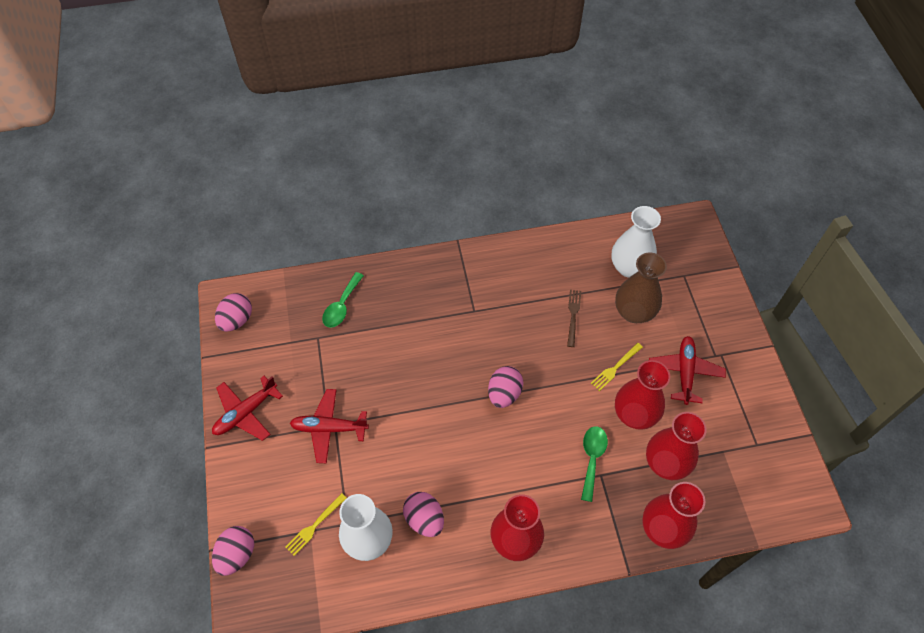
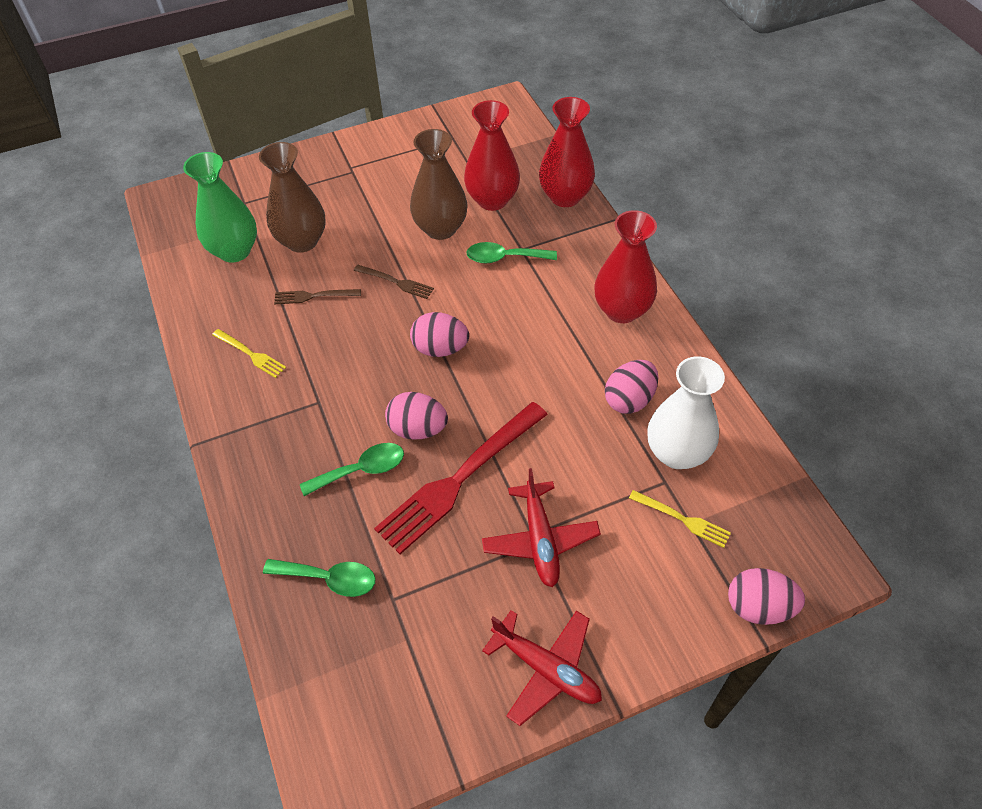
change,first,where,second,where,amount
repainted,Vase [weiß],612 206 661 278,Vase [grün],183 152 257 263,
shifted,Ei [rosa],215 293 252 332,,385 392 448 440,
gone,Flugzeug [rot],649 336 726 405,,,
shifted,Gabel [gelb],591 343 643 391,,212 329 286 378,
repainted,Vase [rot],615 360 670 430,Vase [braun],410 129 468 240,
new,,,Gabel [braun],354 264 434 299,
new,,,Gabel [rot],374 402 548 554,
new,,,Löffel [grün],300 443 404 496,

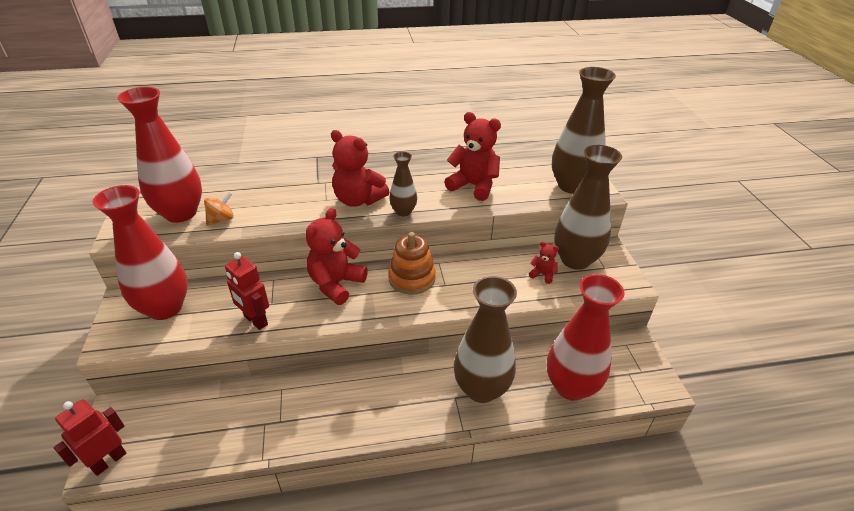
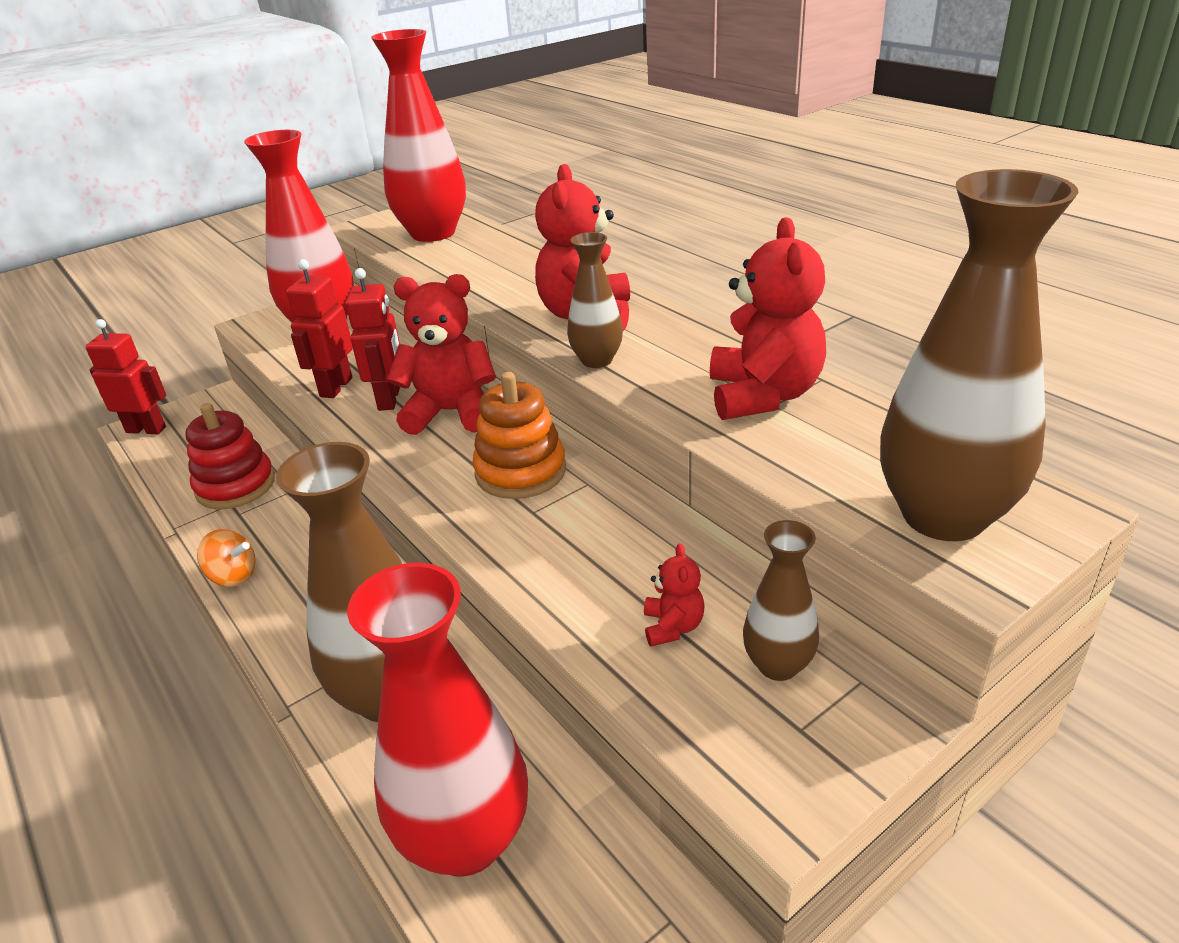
change,first,where,second,where,amount
scaled,Vase [braun],554 145 622 270,,743 520 819 681,x0.51
shifted,Kreisel [orange],204 192 234 226,,197 529 256 586,
new,,,Roboter [rot],345 268 400 411,
new,,,Stapelspielzeug [rot],185 403 275 509,

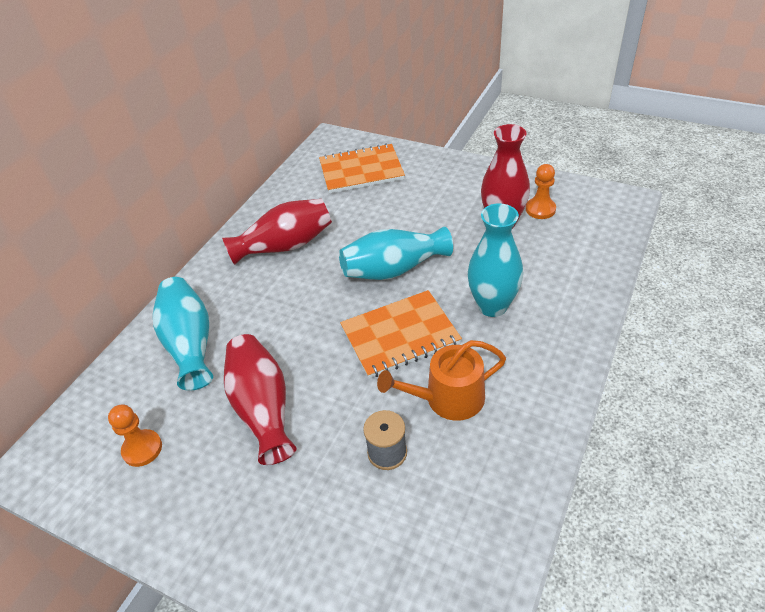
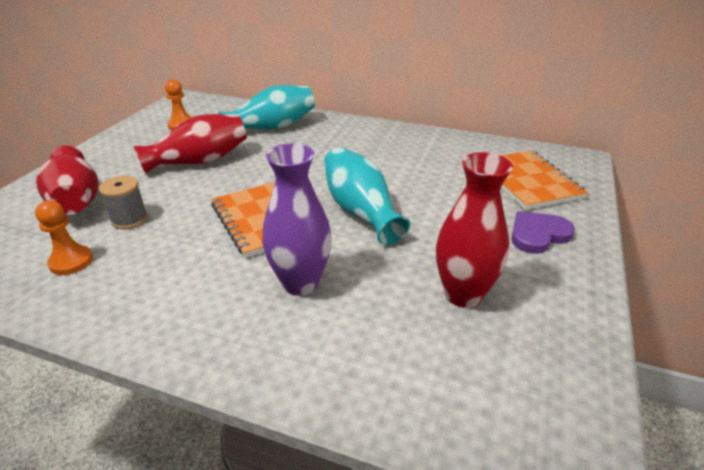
change,first,where,second,where,amount
shifted,Bauer [orange],526 164 556 219,,35 200 93 275,
shifted,Vase [rot],222 199 332 265,,36 145 98 215,
repainted,Vase [türkis],467 203 523 317,Vase [lila],262 143 332 296,
gone,Gießkanne [orange],377 340 506 421,,,
new,,,Herz [lila],511 211 575 254,

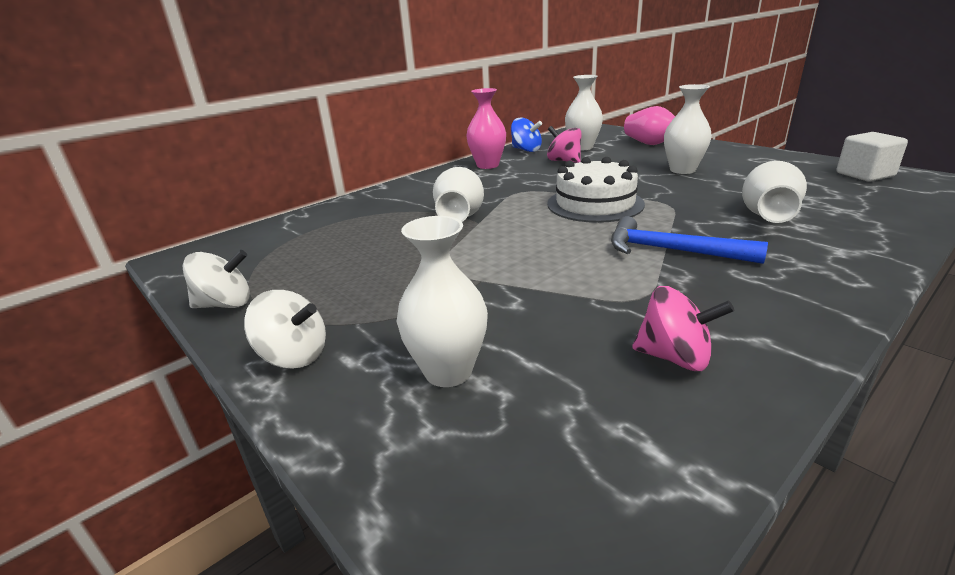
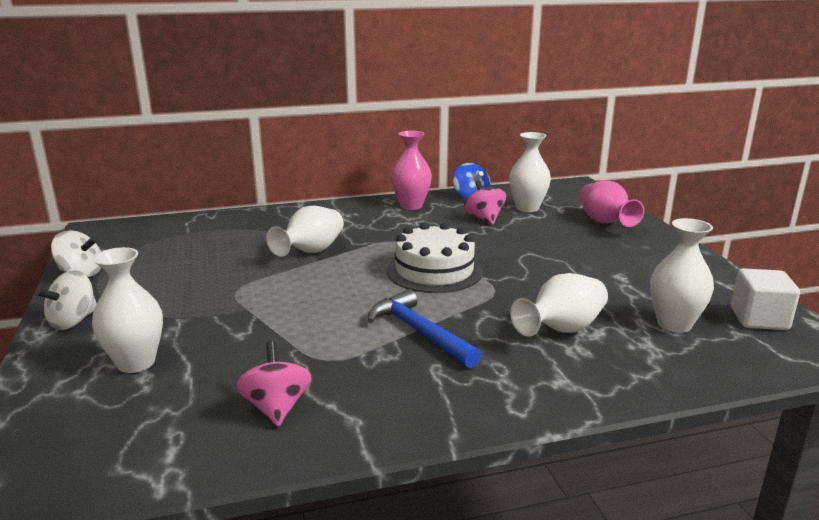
change,first,where,second,where,amount
shifted,Vase [weiß],664 84 712 174,,650 218 714 333,
rotated,Kreisel [rosa],632 286 734 371,,236 341 312 427,150 degrees counterclockwise
rotated,Kreisel [weiß],244 290 326 369,,35 270 97 330,75 degrees clockwise

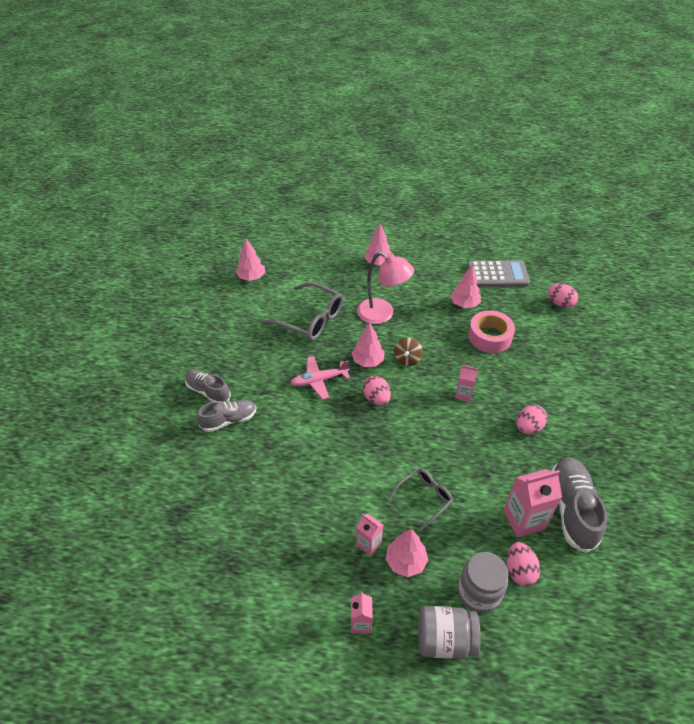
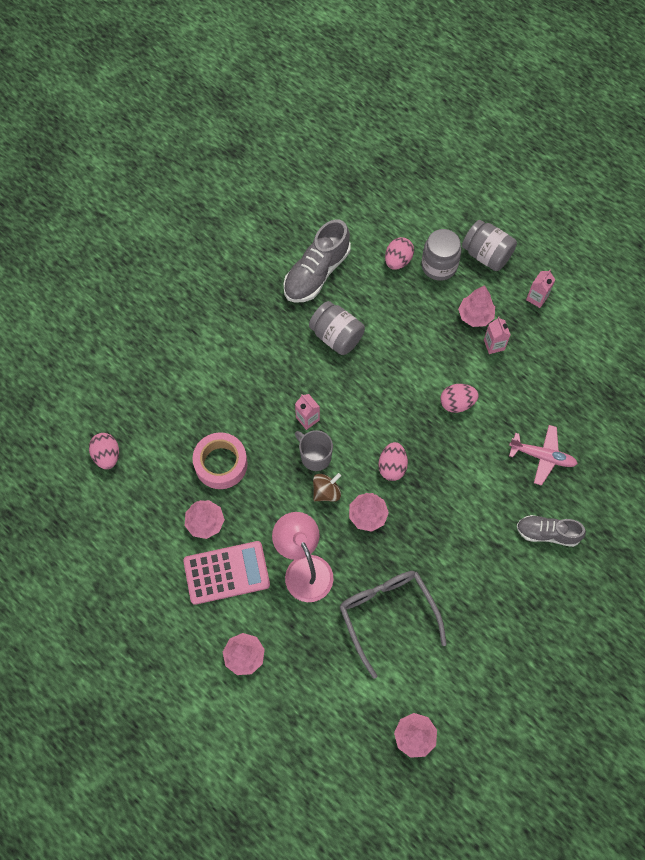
change,first,where,second,where,amount
gone,Taschenrechner [grau],467 260 530 287,,,
shifted,Flugzeug [rosa],291 356 350 400,,509 425 578 485,
gone,Schuh [grau],185 370 231 402,,,
shifted,Ei [rosa],517 405 547 434,,440 384 479 413,
gone,Brille [grau],388 468 453 531,,,
gone,Getränkekarton [rosa],503 469 562 538,,,
new,,,Einmachglas [grau],309 301 365 355,
new,,,Tasse [grau],295 430 333 471,
new,,,Taschenrechner [rosa],183 541 270 605,

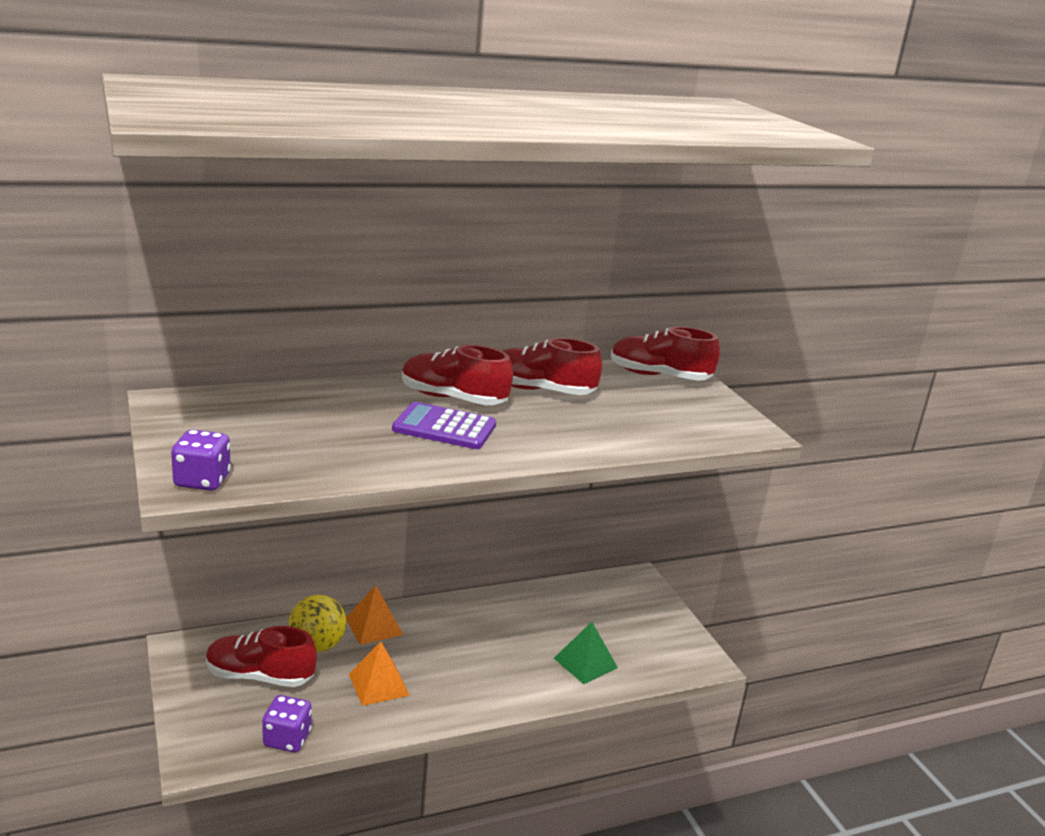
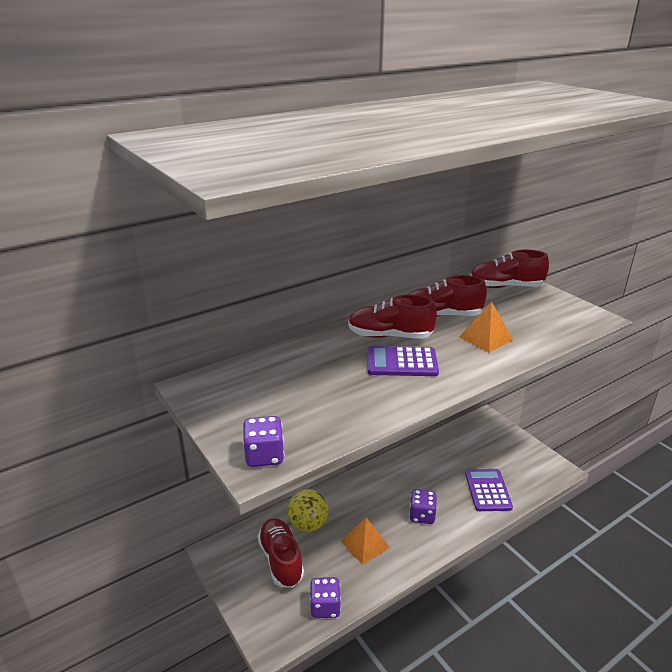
change,first,where,second,where,amount
shifted,Pyramide [orange],346 585 403 645,,460 301 513 352,
swapped,Pyramide [grün],554 622 618 684,Taschenrechner [lila],465 469 513 511,
rotated,Schuh [rot],206 626 317 687,,258 518 304 588,75 degrees clockwise
new,,,Spielwürfel [lila],409 489 437 524,

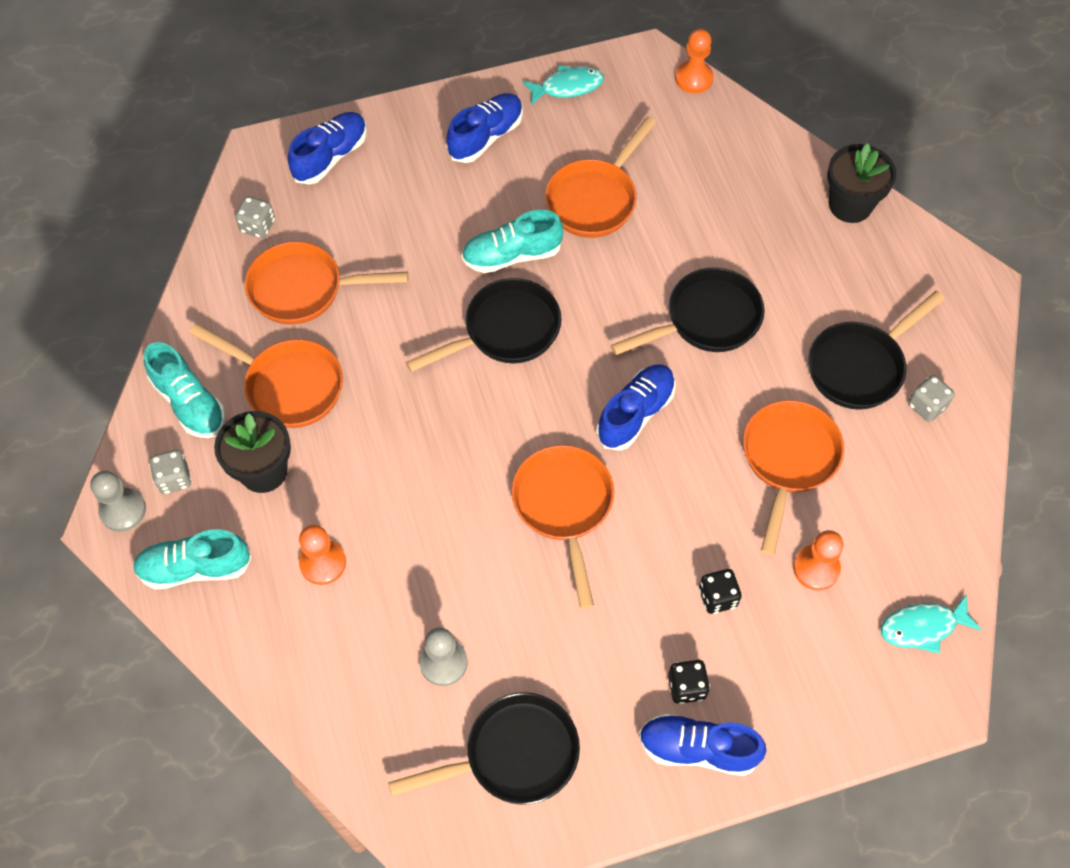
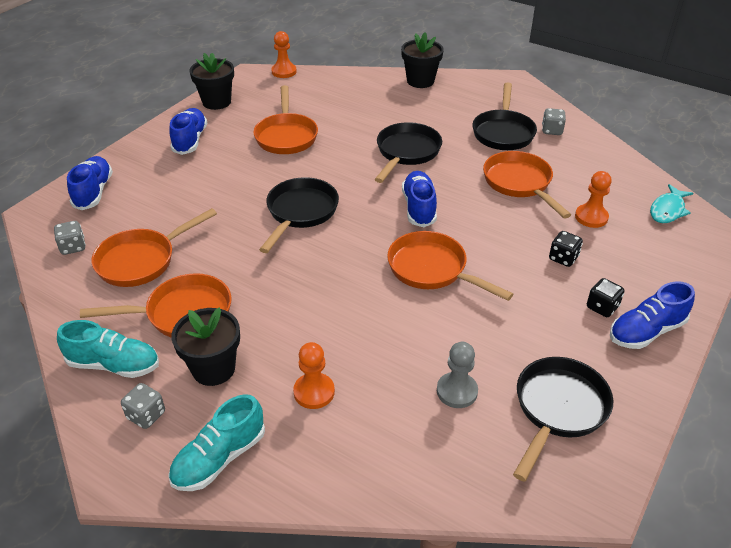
change,first,where,second,where,amount
swapped,Fisch [türkis],523 65 604 105,Blumentopf [schwarz],189 53 234 110,
gone,Schuh [türkis],462 210 563 273,,,
gone,Bauer [grau],90 471 146 532,,,

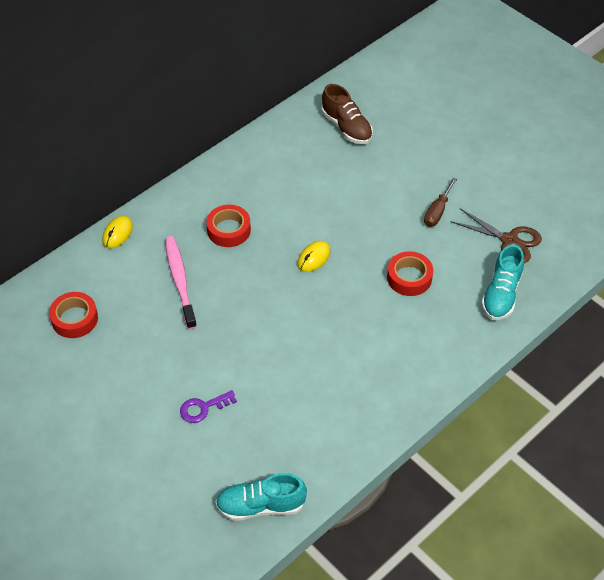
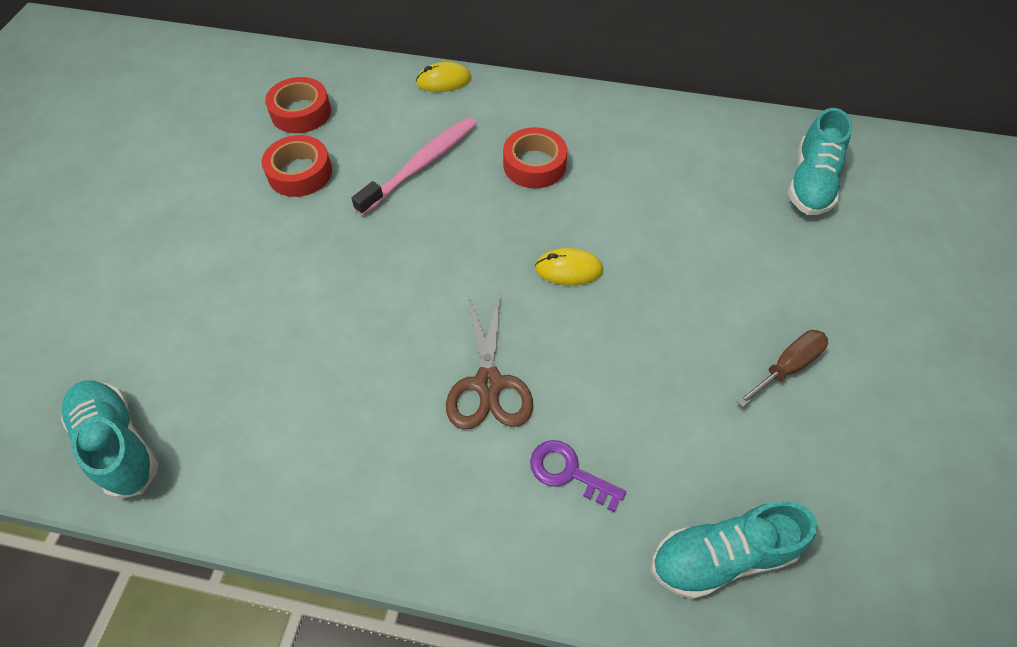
change,first,where,second,where,amount
repainted,Schuh [braun],321 84 373 144,Schuh [türkis],788 108 853 215,
rotated,Schraubenzieher [braun],424 178 457 227,,737 330 828 407,150 degrees clockwise
shifted,Schere [braun],451 208 542 263,,446 294 533 429,
shifted,Klebeband [rot],387 251 433 296,,261 135 332 197,
shifted,Schlüssel [lila],180 390 237 423,,530 440 626 512,

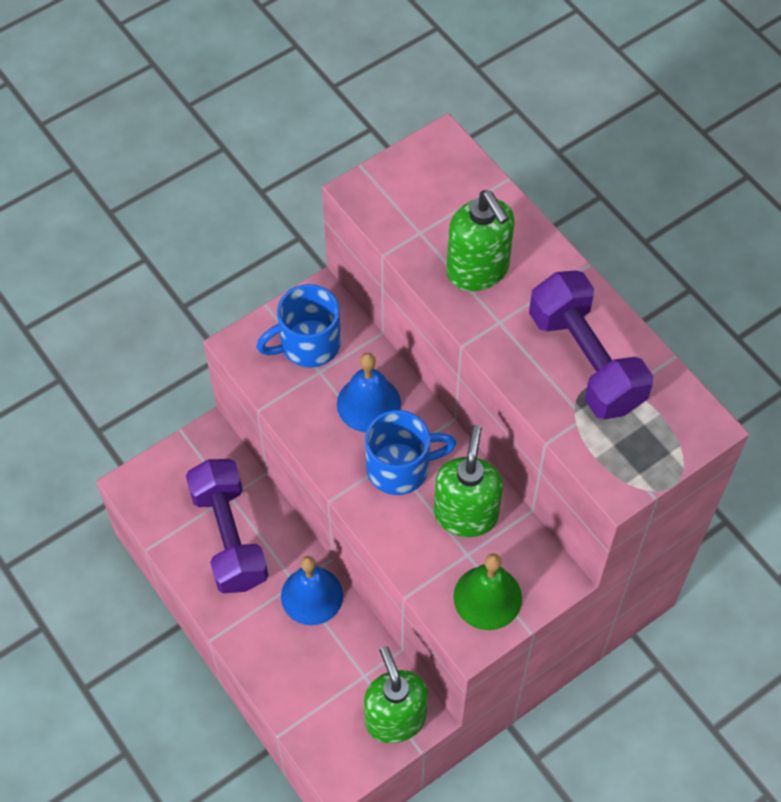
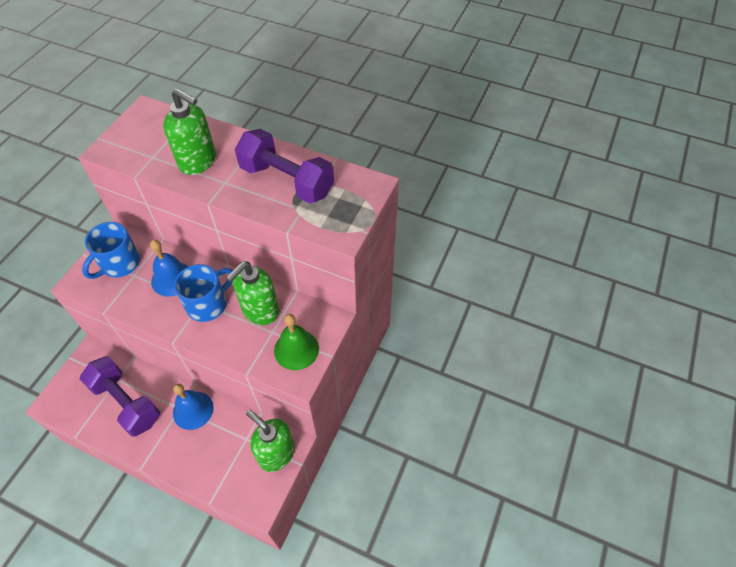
change,first,where,second,where,amount
rotated,Seifenspender [grün],434 425 503 537,,226 262 279 325,120 degrees counterclockwise

